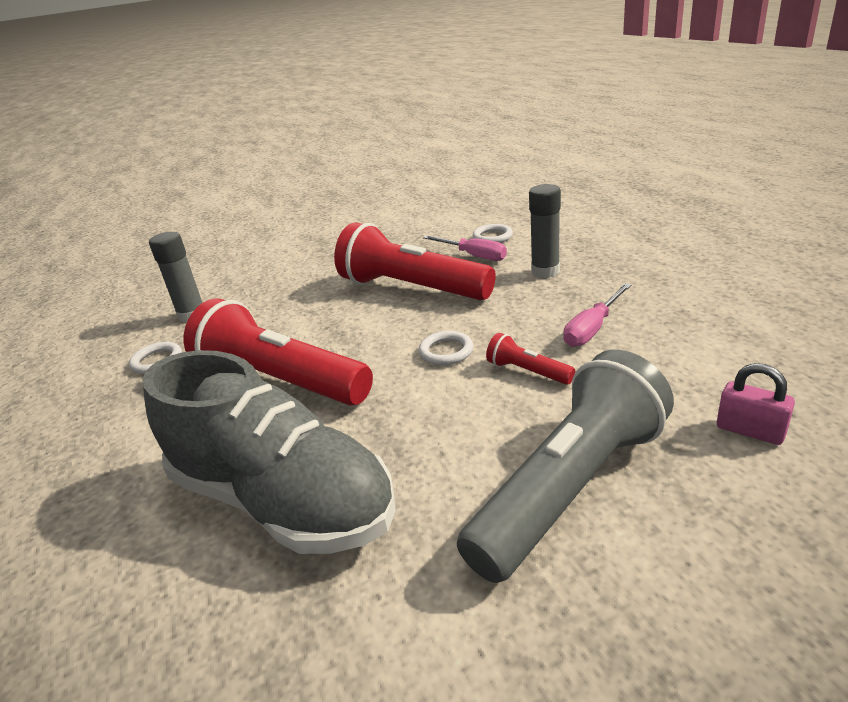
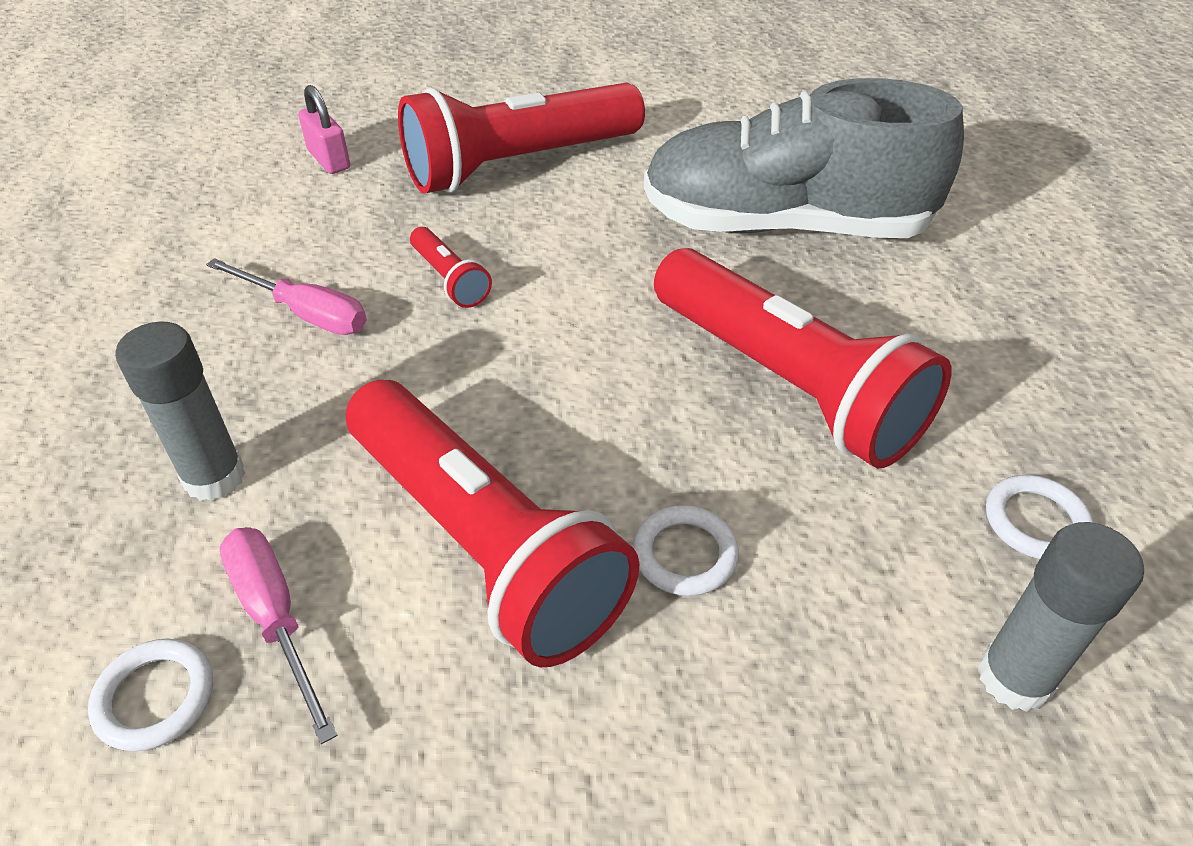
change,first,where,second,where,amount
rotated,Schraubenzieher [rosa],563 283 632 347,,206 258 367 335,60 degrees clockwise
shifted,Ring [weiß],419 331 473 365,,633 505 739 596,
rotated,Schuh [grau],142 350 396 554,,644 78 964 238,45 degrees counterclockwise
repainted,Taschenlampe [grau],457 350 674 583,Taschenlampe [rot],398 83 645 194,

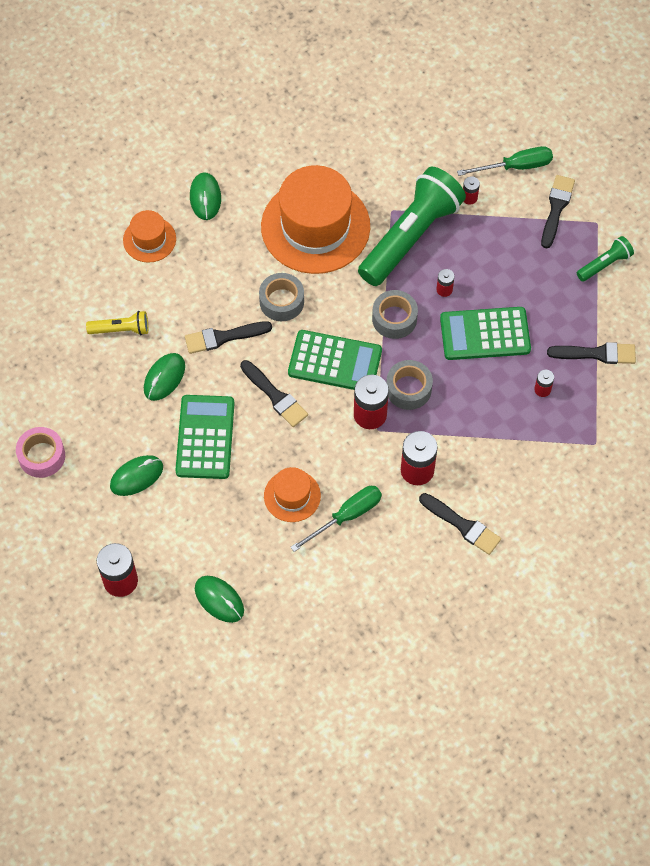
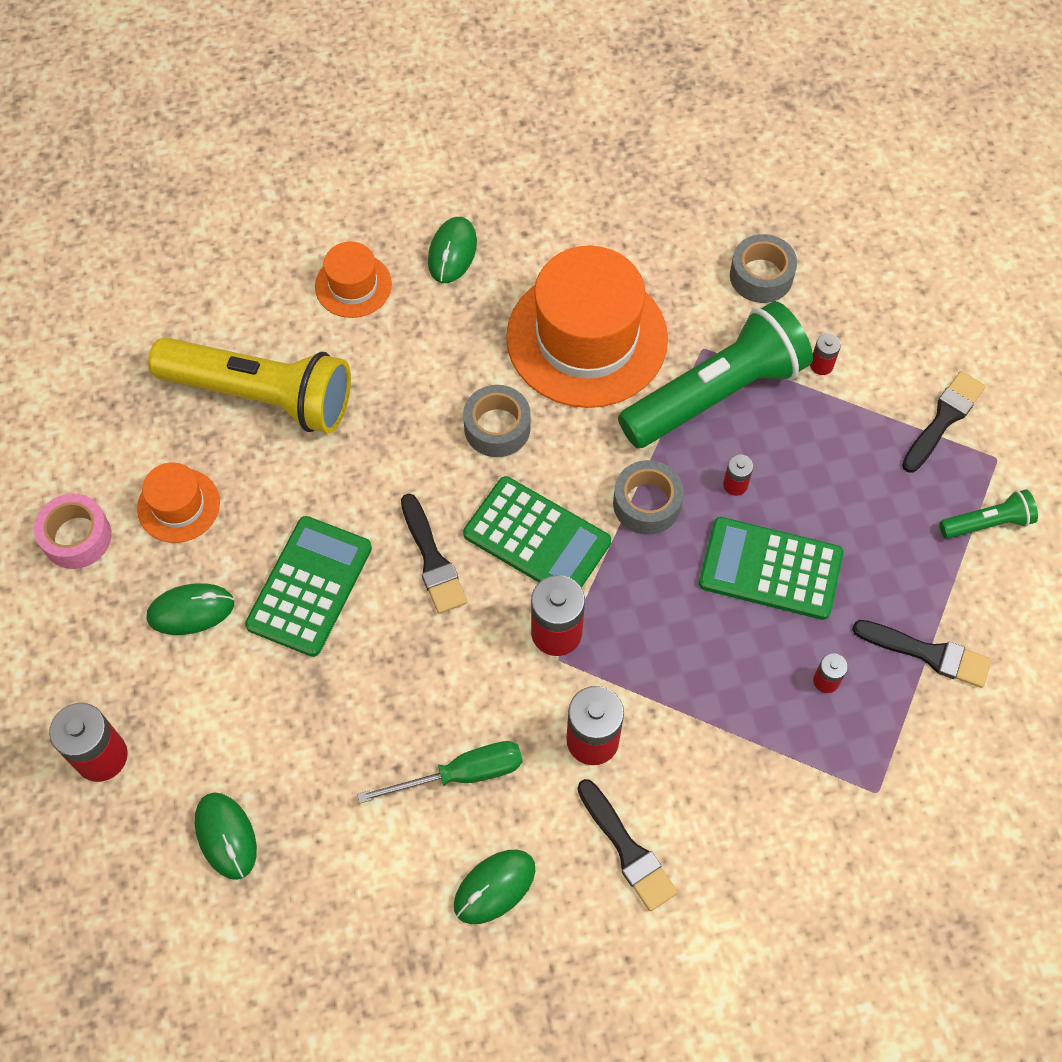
change,first,where,second,where,amount
gone,Schraubenzieher [grün],457 146 553 176,,,
scaled,Taschenlampe [gelb],86 311 148 335,,148 337 351 433,x2.21
gone,Pinsel [schwarz],185 321 272 354,,,
shifted,Computermaus [grün],144 353 185 401,,454 850 535 924,
shifted,Klebeband [grau],386 360 433 410,,730 234 797 303,
shifted,Hut [orange],264 467 321 522,,137 462 220 543,

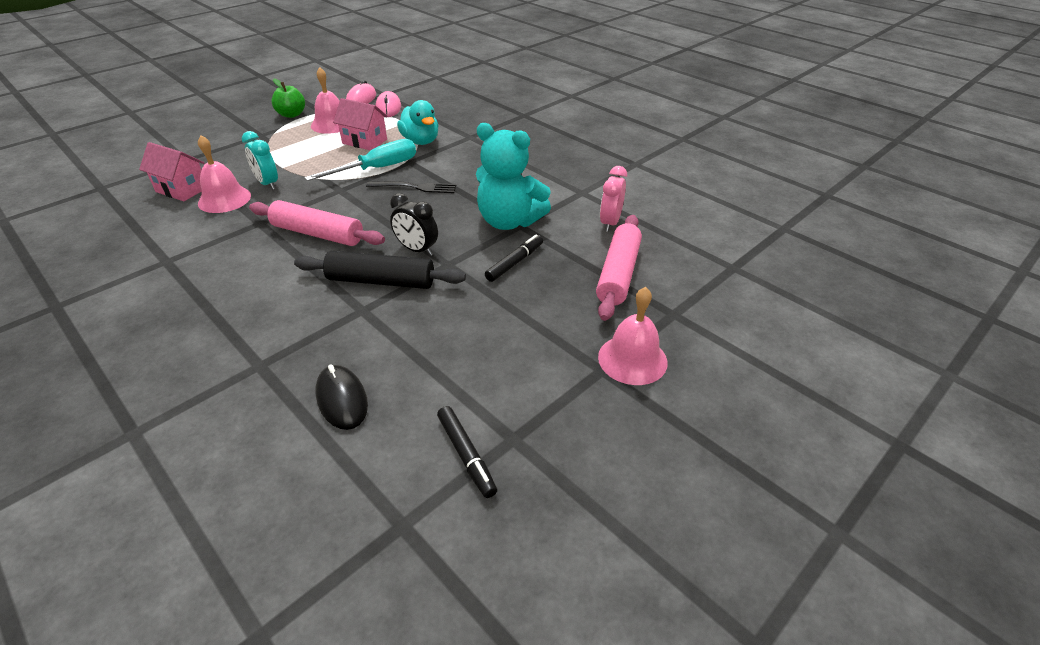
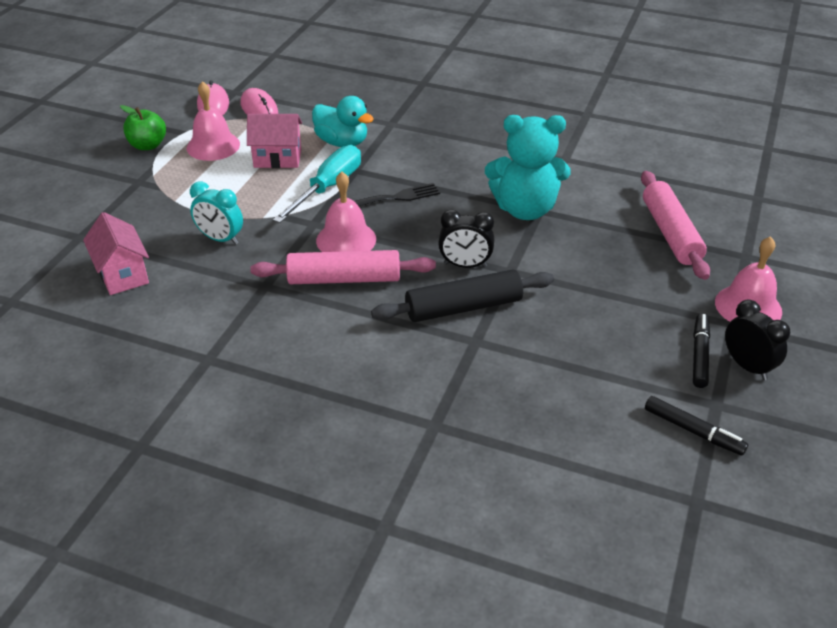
change,first,where,second,where,amount
shifted,Glocke [rosa],198 135 251 213,,316 171 376 252,
rotated,Haus [rosa],139 142 204 201,,83 212 149 295,60 degrees clockwise
gone,Wecker [rosa],600 166 627 232,,,
shifted,Filzstift [schwarz],485 235 543 282,,693 313 710 388,
gone,Computermaus [schwarz],315 364 368 430,,,
new,,,Wecker [schwarz],725 300 790 380,

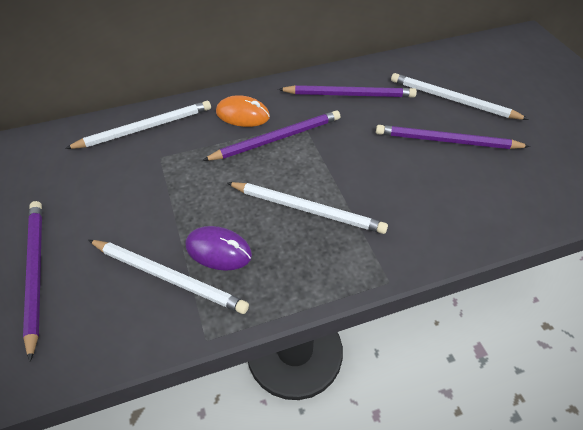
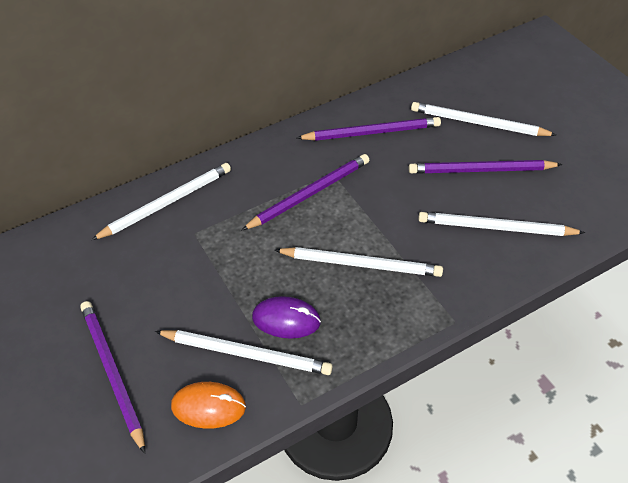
change,first,where,second,where,amount
shifted,Computermaus [orange],216 95 270 127,,171 382 246 429,
new,,,Bleistift [weiß],418 212 585 236,

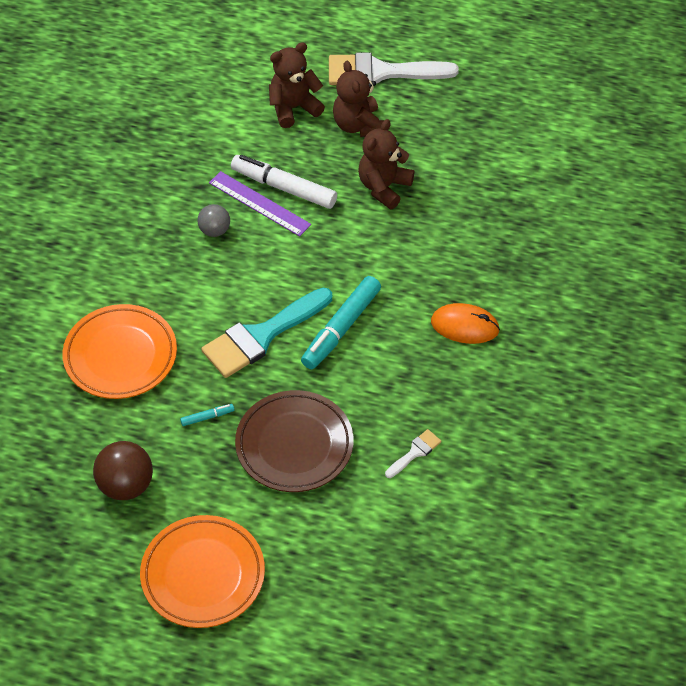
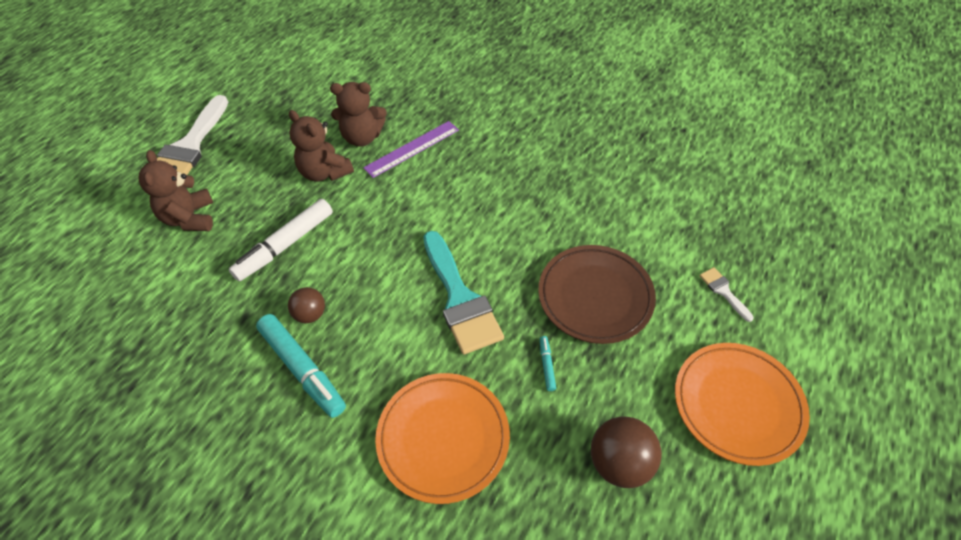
change,first,where,second,where,amount
shifted,Teddybär [braun],333 61 384 137,,330 82 387 147,
shifted,Lineal [lila],209 171 311 236,,363 121 459 178,
repainted,Ball [grau],197 204 230 237,Ball [braun],288 287 325 323,
shifted,Filzstift [türkis],301 276 381 369,,256 314 346 418,
gone,Computermaus [orange],431 303 500 344,,,
shifted,Pinsel [weiß],385 429 441 478,,699 267 754 322,

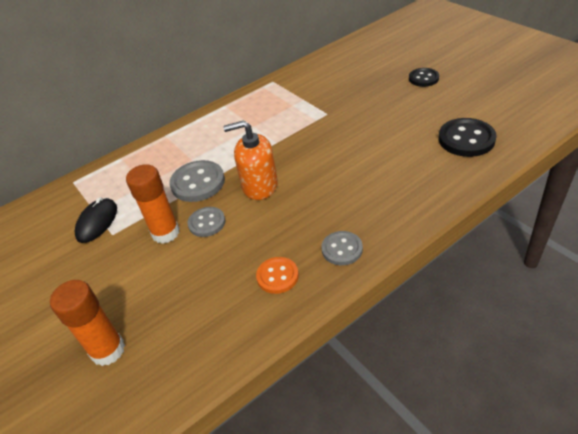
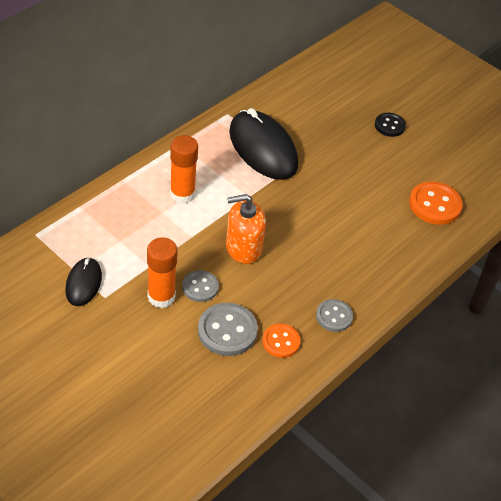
change,first,where,second,where,amount
repainted,Knopf [schwarz],439 118 497 157,Knopf [orange],409 181 463 225,
shifted,Knopf [grau],169 160 225 202,,198 303 258 356,
shifted,Klebestift [orange],50 280 125 366,,170 135 198 204,
new,,,Computermaus [schwarz],229 108 298 180,

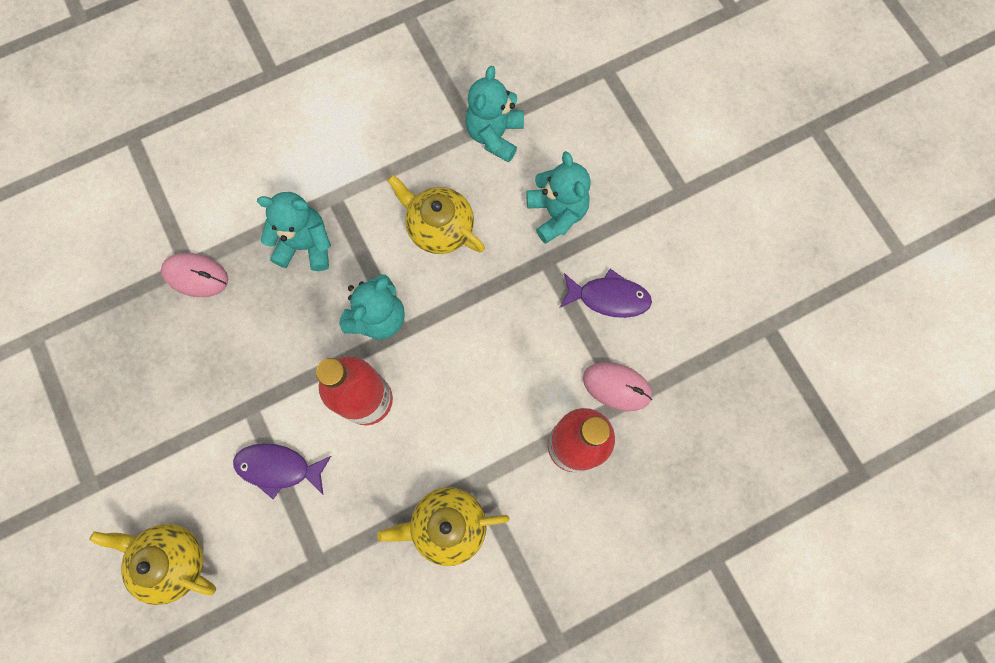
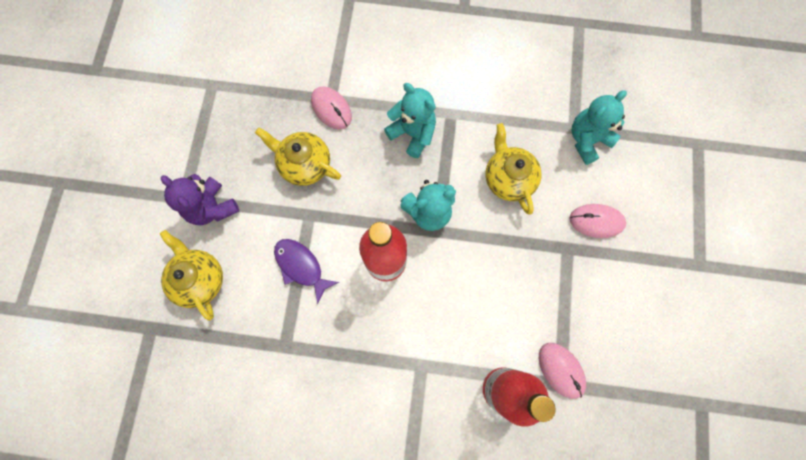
change,first,where,second,where,amount
swapped,Teddybär [türkis],526 151 591 244,Computermaus [rosa],570 204 626 238,
gone,Fisch [lila],560 269 652 318,,,
shifted,Teekanne [gelb],377 487 510 566,,255 127 341 186,
new,,,Teddybär [lila],161 174 239 225,

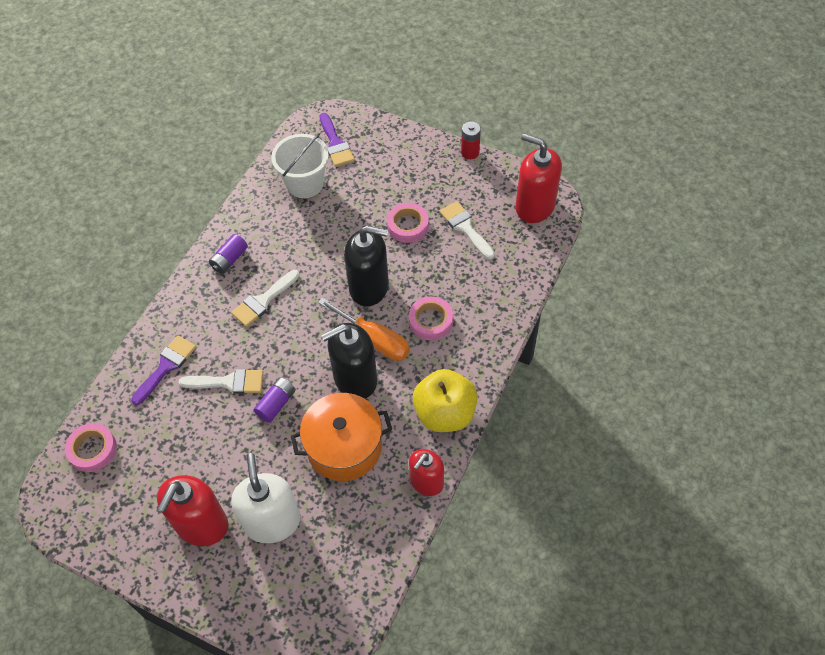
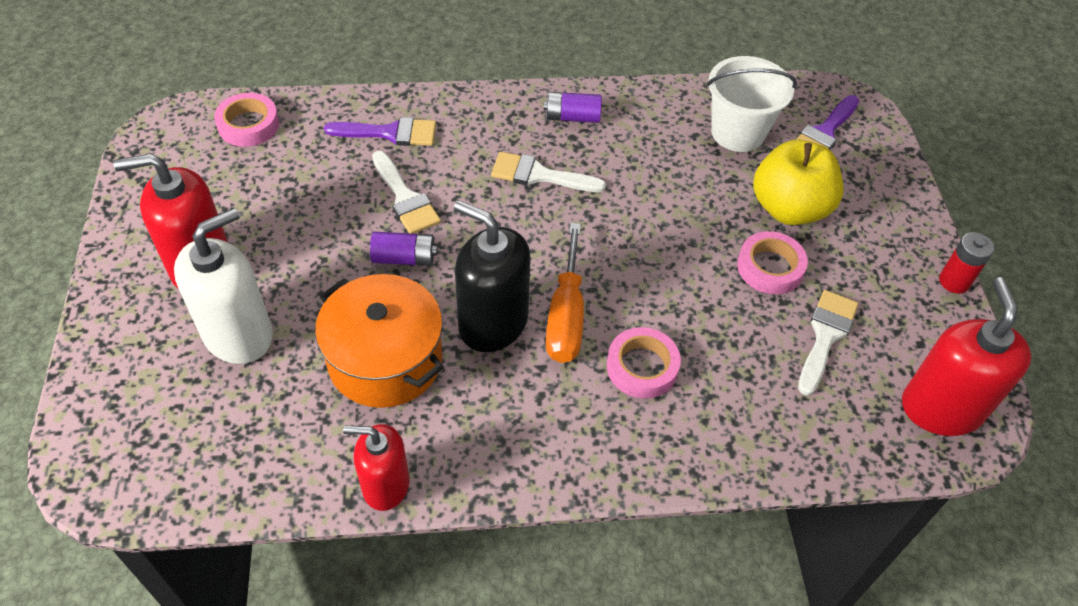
change,first,where,second,where,amount
gone,Seifenspender [schwarz],344 226 389 306,,,
shifted,Apfel [gelb],413 369 478 432,,753 140 843 225,

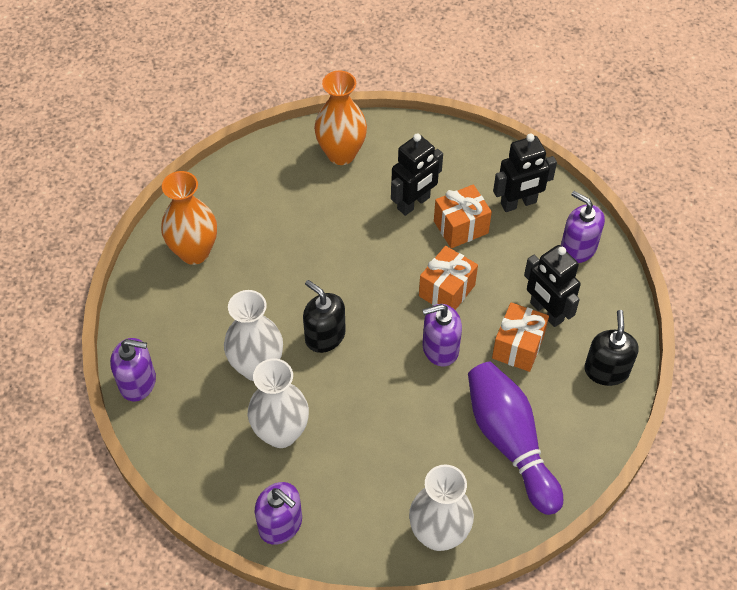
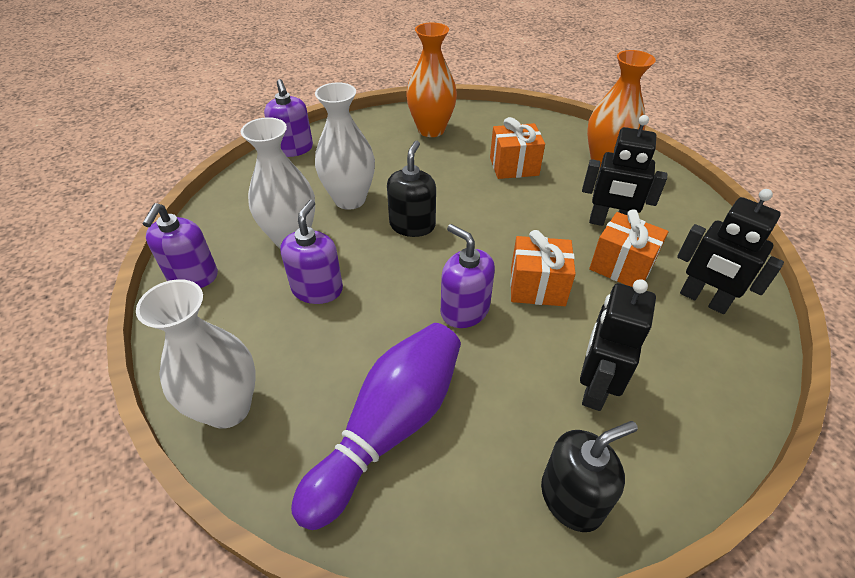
change,first,where,second,where,amount
shifted,Seifenspender [lila],561 191 605 263,,281 200 343 304,
shifted,Geschenk [orange],492 302 549 372,,490 117 545 179,

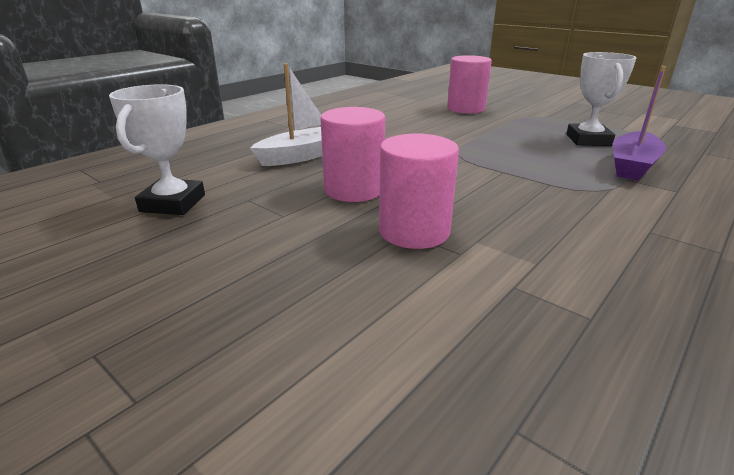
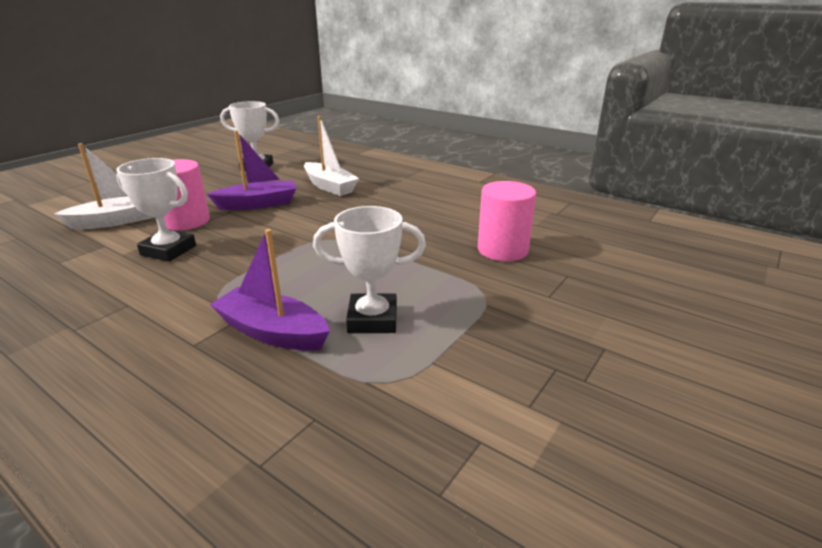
change,first,where,second,where,amount
swapped,Vollzylinder [rosa],320 107 385 202,Boot [lila],207 131 297 210,
new,,,Boot [weiß],54 143 153 230,
new,,,Pokal [weiß],116 158 196 262,

